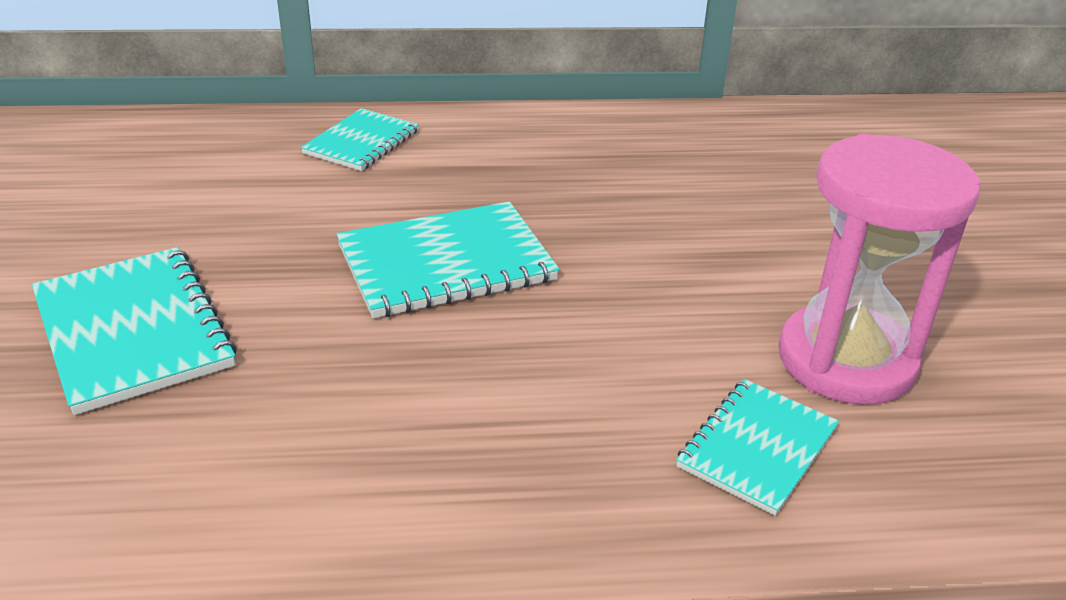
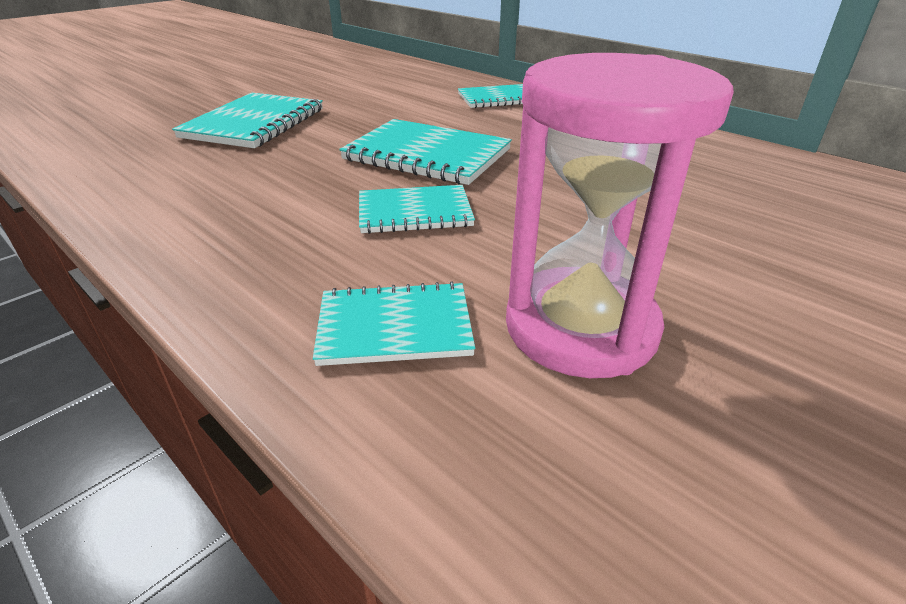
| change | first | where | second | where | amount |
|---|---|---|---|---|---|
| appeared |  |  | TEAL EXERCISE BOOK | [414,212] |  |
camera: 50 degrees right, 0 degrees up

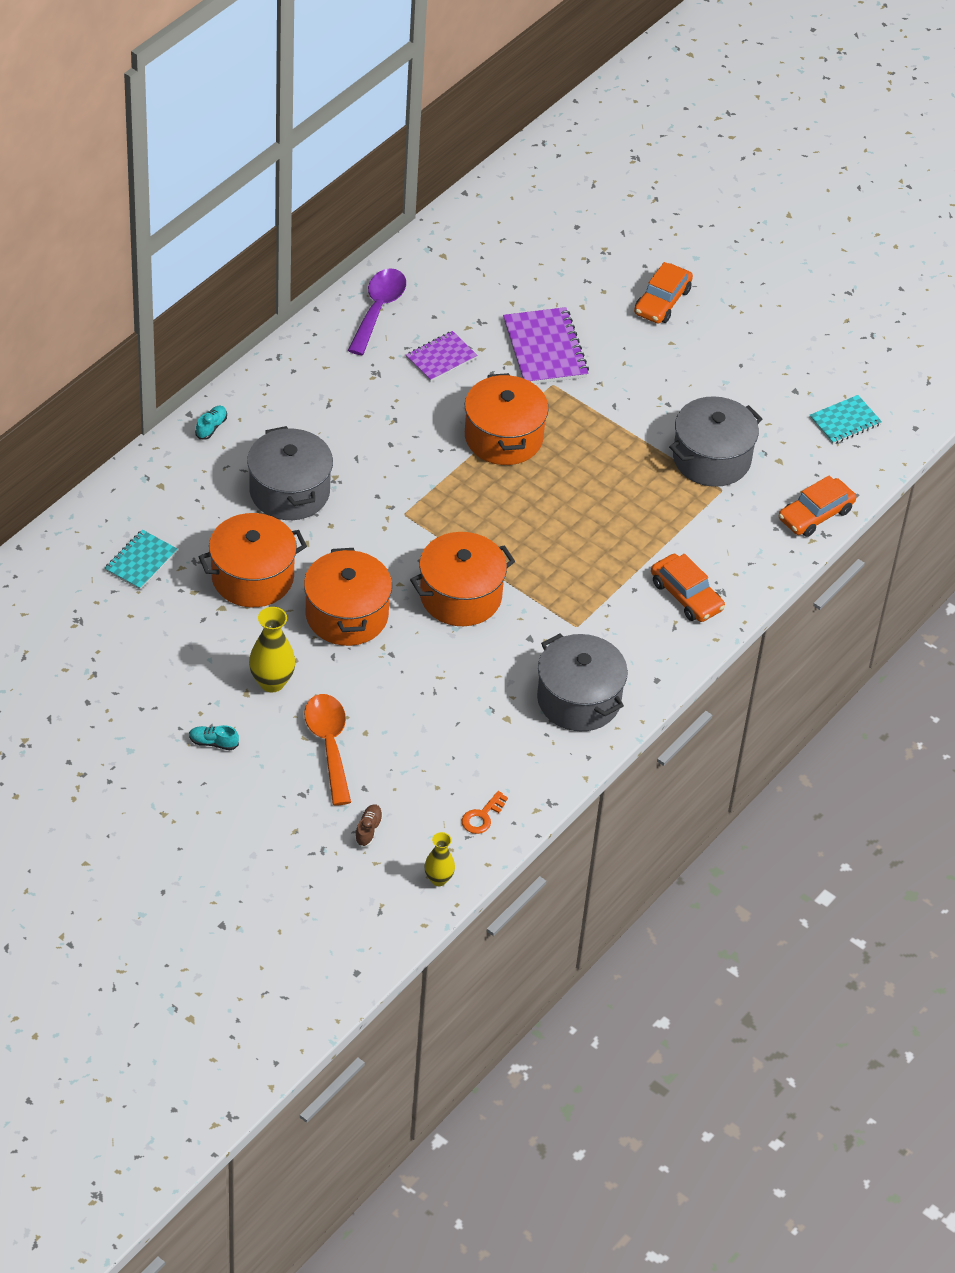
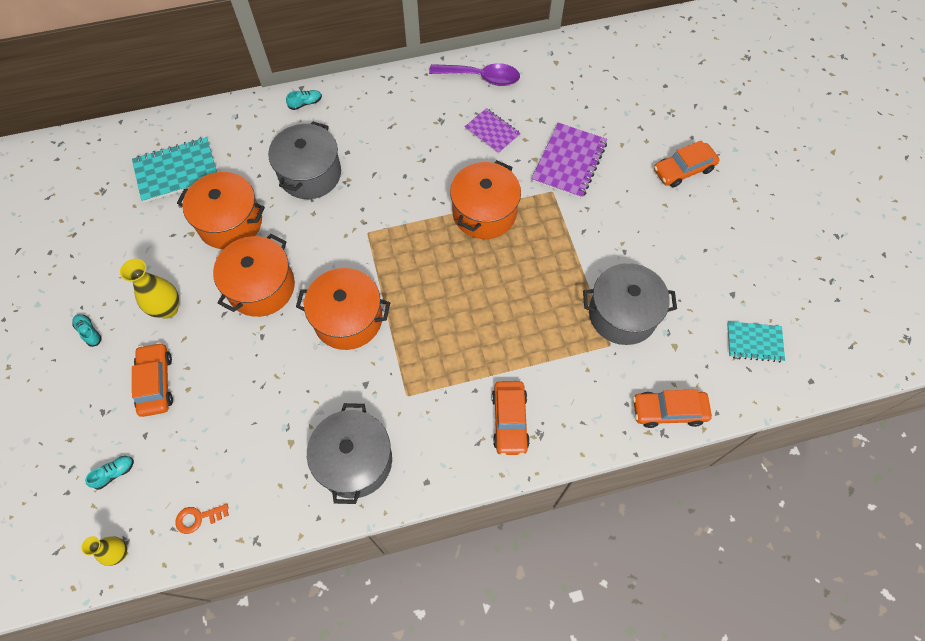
| change | first | where | second | where | amount |
|---|---|---|---|---|---|
| size | TEAL EXERCISE BOOK | [141,561] |  | [177,171] | x1.59 |
| exchanged | BRIGHT ORANGE TABLESPOON | [329,744] | BRIGHT ORANGE CAR | [156,383] |  |
| spun | VIOLET TABLESPOON | [378,309] |  | [481,77] | 45 degrees clockwise |
| colour | RUSSET SHOE | [368,830] | TEAL SHOE | [114,473] |  |
| spun | VIOLET EXERCISE BOOK | [441,358] |  | [492,132] | 45 degrees clockwise |
camera: 40 degrees right, 15 degrees up

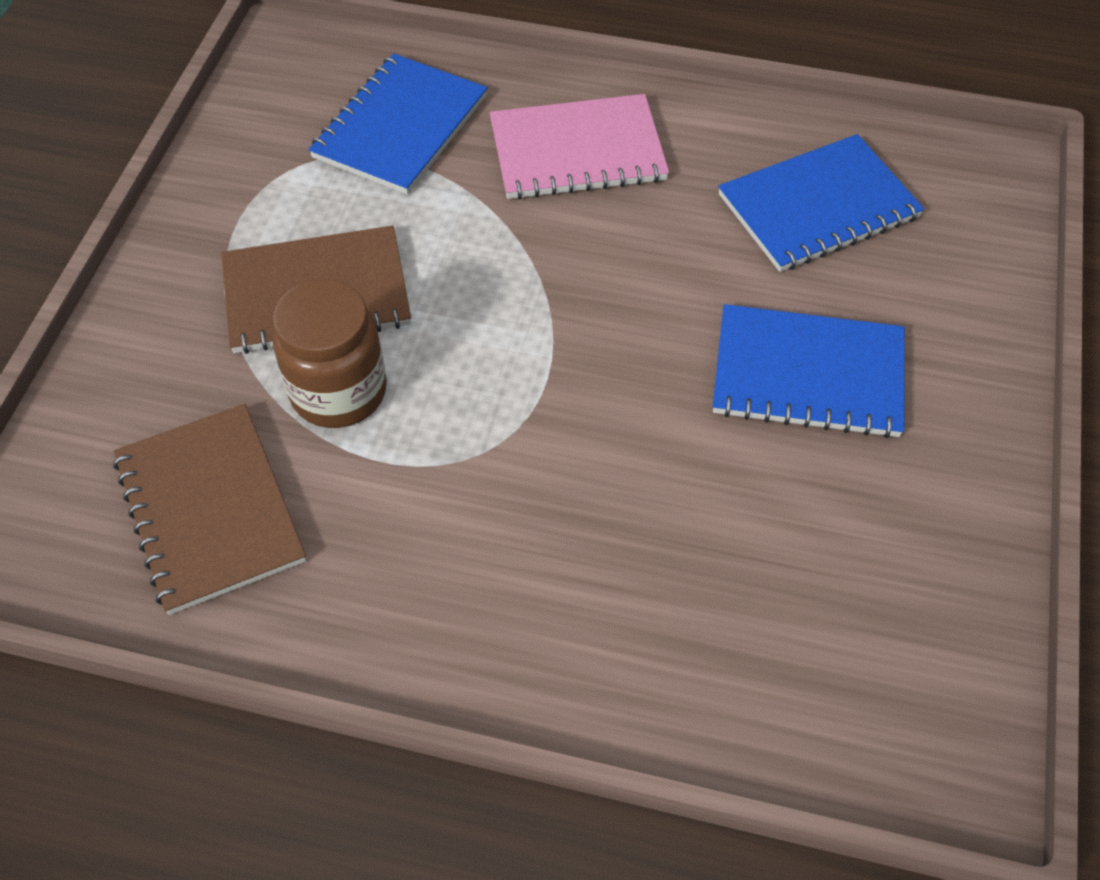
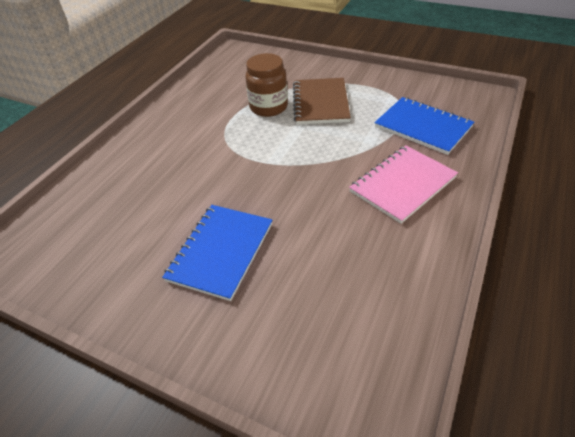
| change | first | where | second | where | amount |
|---|---|---|---|---|---|
| missing | RUSSET EXERCISE BOOK | [210,509] |  |  |  |
| spun | PINK EXERCISE BOOK | [577,151] |  | [403,185] | 45 degrees clockwise |
| missing | ROYAL BLUE EXERCISE BOOK | [818,206] |  |  |  |
camera: 105 degrees right, 10 degrees down

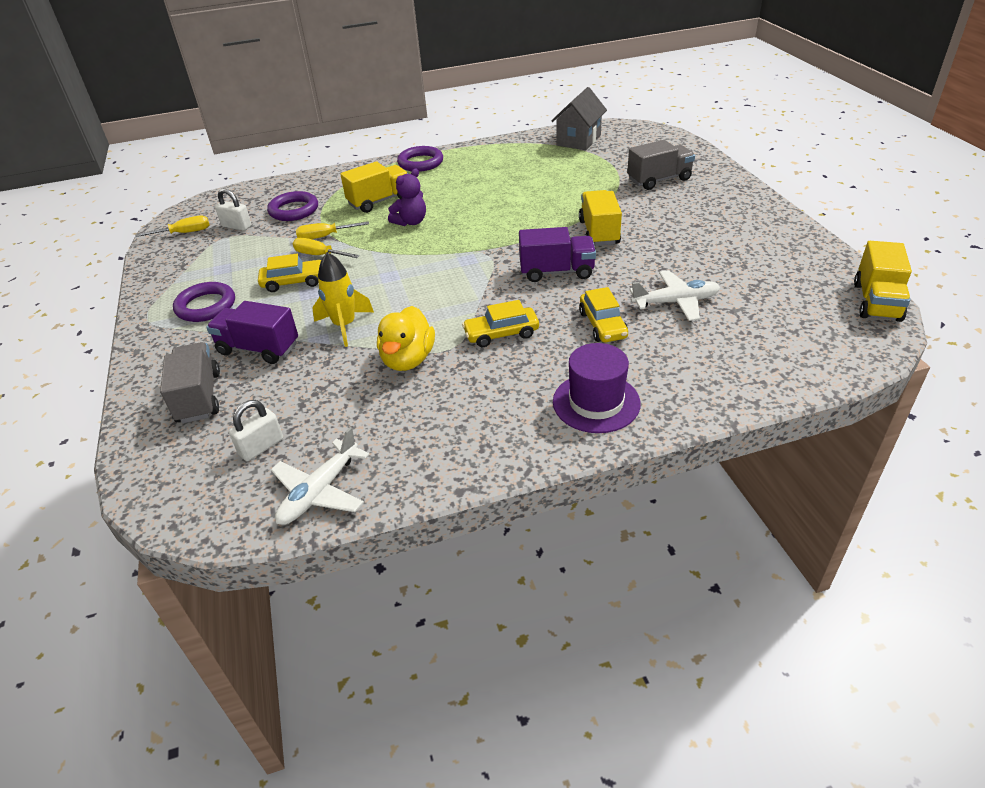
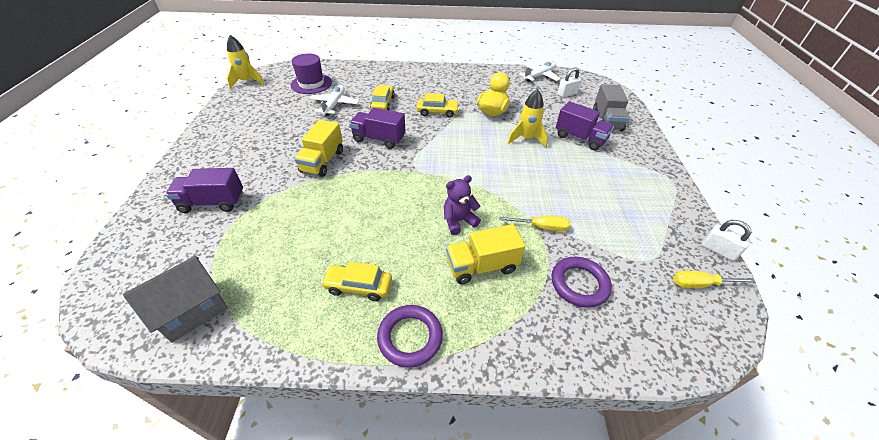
| change | first | where | second | where | amount |
|---|---|---|---|---|---|
| missing | VIOLET HOOP | [206,306] |  |  |  |
| relocated | SNOW-WHITE PADLOCK | [236,226] |  | [718,250] |  |
| relocated | GOLDEN CAR | [294,282] |  | [358,286] |  |
| missing | GOLDEN HAND SCREWDRIVER | [320,255] |  |  |  |
| relocated | VIOLET HAT | [596,402] |  | [311,84] |  |
| colour | ASH-GREY TOY TRUCK | [659,180] | VIOLET TOY TRUCK | [212,203] |  |
| spun | SNOW-WHITE AEROPLANE | [676,302] |  | [334,104] | 90 degrees clockwise |
| exchanged | GOLDEN TOY TRUCK | [876,302] | GOLDEN SPACESHIP | [247,82] |  |
camera: 165 degrees left, 5 degrees up

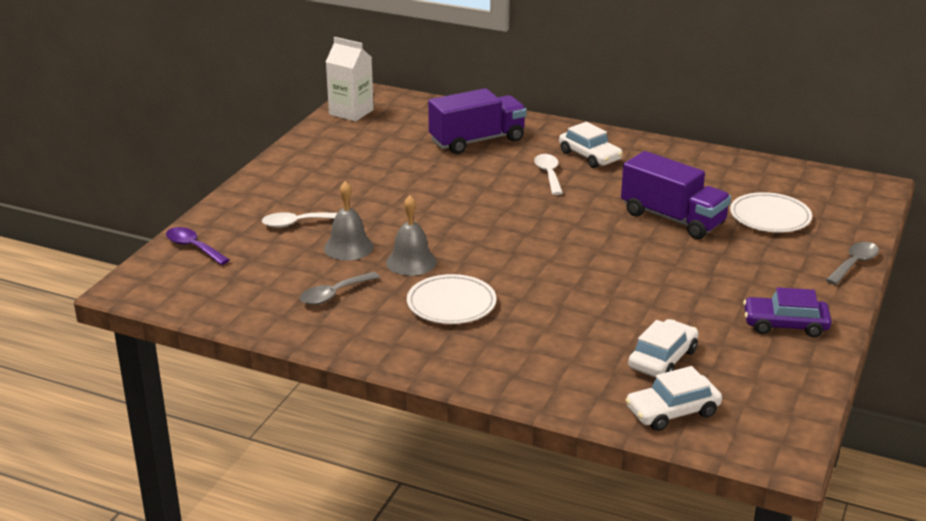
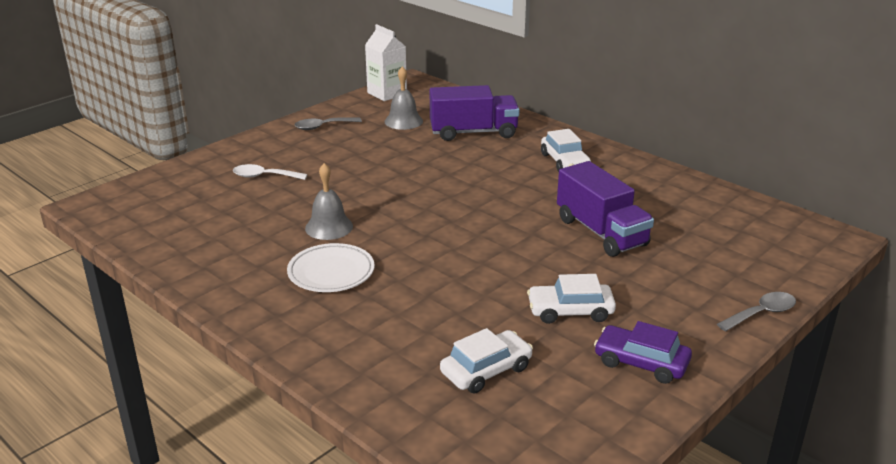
| change | first | where | second | where | amount |
|---|---|---|---|---|---|
| missing | VIOLET TABLESPOON | [193,247] |  |  |  |
| relocated | ASH-GREY TABLESPOON | [334,294] |  | [323,127] |  |
| relocated | ASH-GREY HAND BELL | [348,247] |  | [403,121] |  |
| missing | SNOW-WHITE TABLESPOON | [548,174] |  |  |  |
| relocated | SNOW-WHITE CAR | [672,411] |  | [570,311] |  |
| missing | SNOW-WHITE PLATE | [770,217] |  |  |  |
camera: 20 degrees right, 0 degrees up

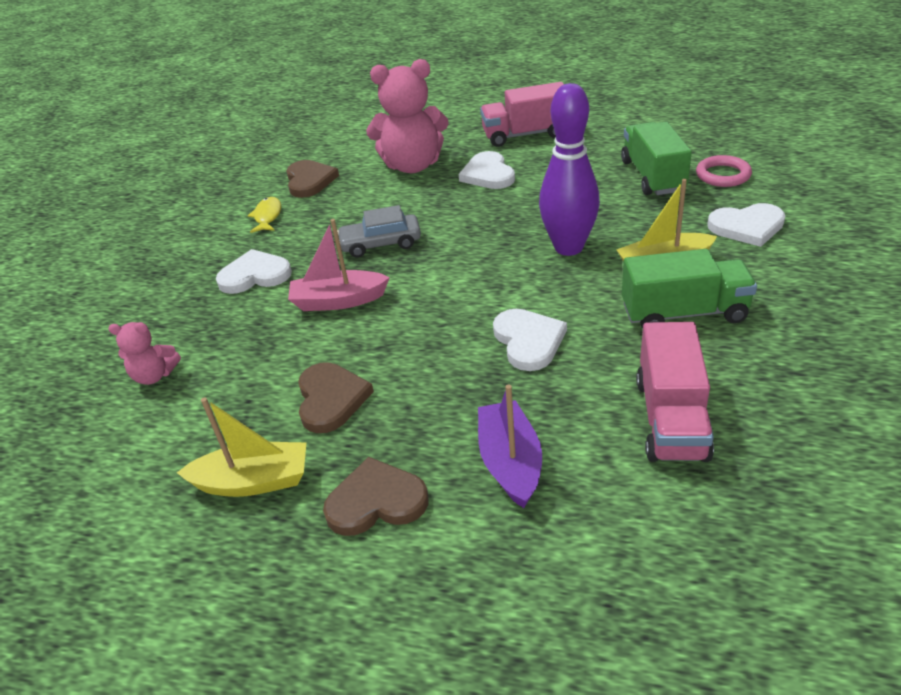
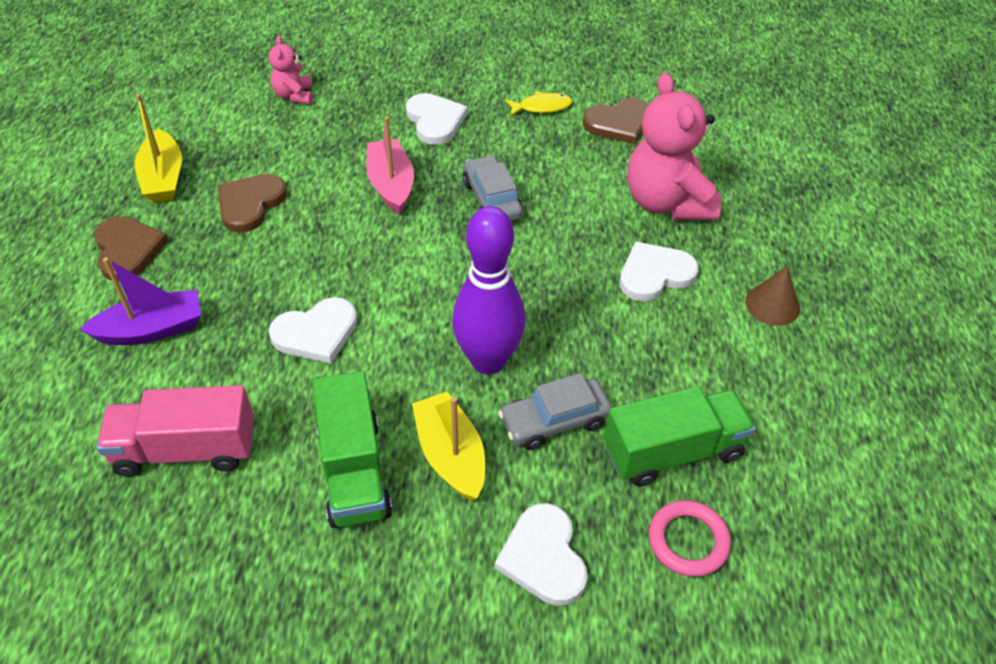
| change | first | where | second | where | amount |
|---|---|---|---|---|---|
| spun | RUSSET HEART SHAPE | [331,399] |  | [250,204] | 135 degrees clockwise |
| exchanged | PINK TOY TRUCK | [525,135] | RUSSET SOLID CONE | [772,305] |  |
| appeared |  |  | ASH-GREY CAR | [554,421] |  |
camera: 75 degrees right, 10 degrees up

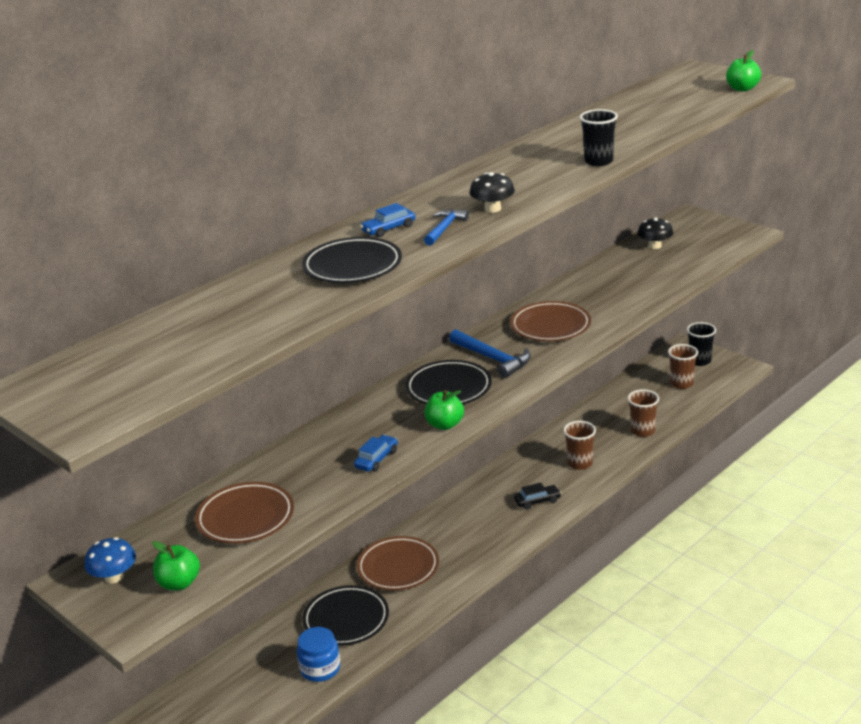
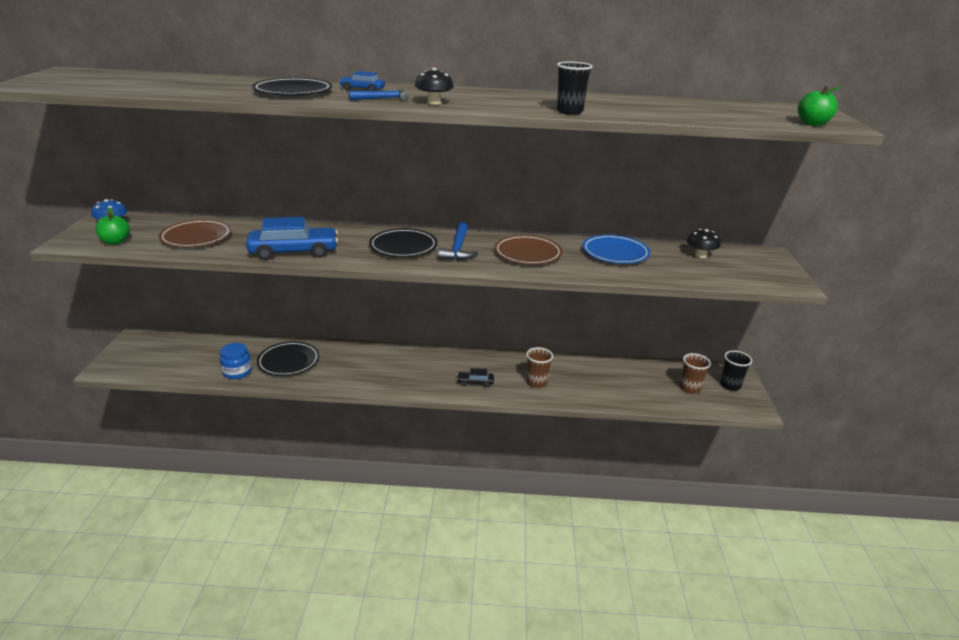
| change | first | where | second | where | amount |
|---|---|---|---|---|---|
| size | ROYAL BLUE CAR | [376,459] |  | [294,252] | x2.11 |
| missing | RUSSET PLATE | [398,567] |  |  |  |
| missing | EMERALD APPLE FRUIT | [445,425] |  |  |  |
| spun | JET-BLACK CAR | [537,501] |  | [475,382] | 150 degrees clockwise |
| missing | RUSSET TUMBLER | [642,431] |  |  |  |
| appeared |  |  | ROYAL BLUE PLATE | [615,253] |  |
camera: 45 degrees right, 0 degrees up

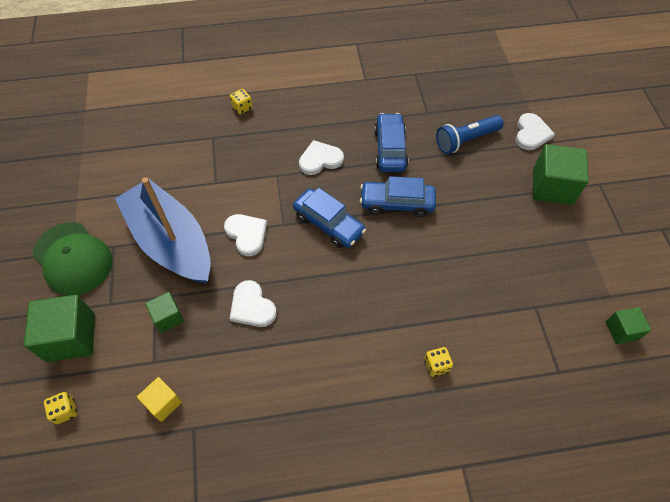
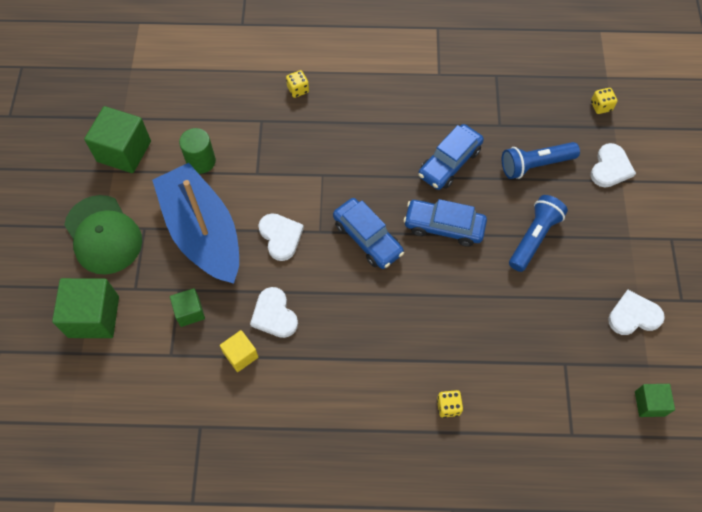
| change | first | where | second | where | amount |
|---|---|---|---|---|---|
| relocated | GOLDEN DIE | [65,411] |  | [601,106] |  |
| relocated | GOLDEN BLOCK | [163,403] |  | [241,355] |  |
| relocated | SNOW-WHITE HEART SHAPE | [320,159] |  | [633,315] |  |
| spun | ROYAL BLUE CAR | [390,149] |  | [449,163] | 150 degrees counterclockwise |
| relocated | EMERALD BLOCK | [552,187] |  | [124,151] |  |
| appeared |  |  | EMERALD CYLINDER | [201,161] |  |
| appeared |  |  | ROYAL BLUE POCKET TORCH | [534,237] |  |
camera: 10 degrees right, 5 degrees up

